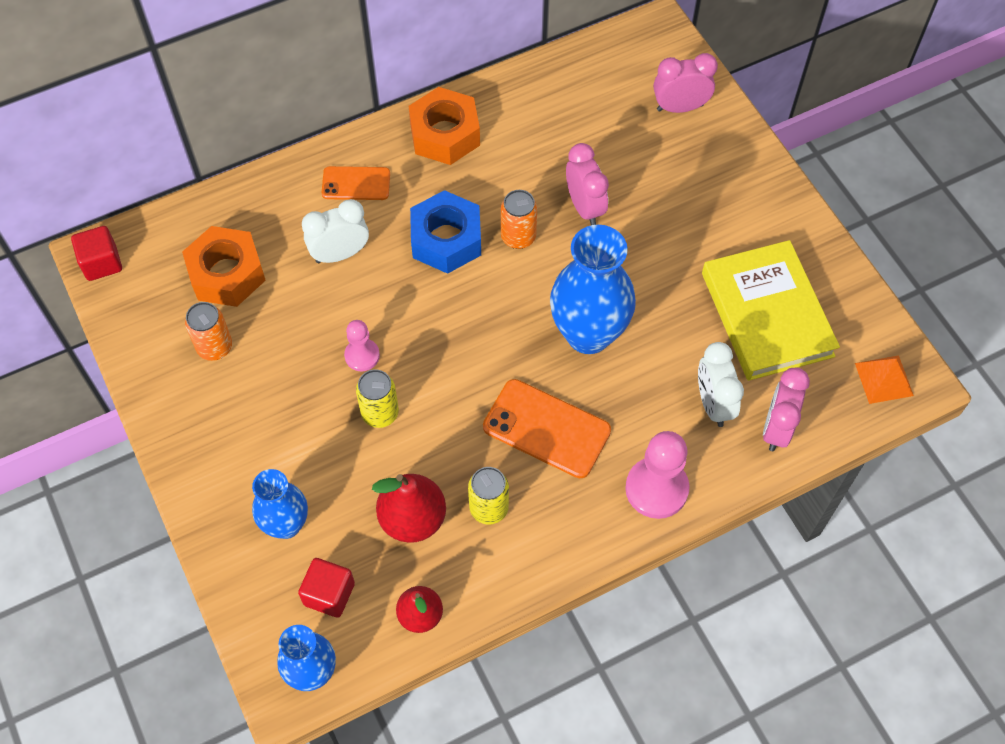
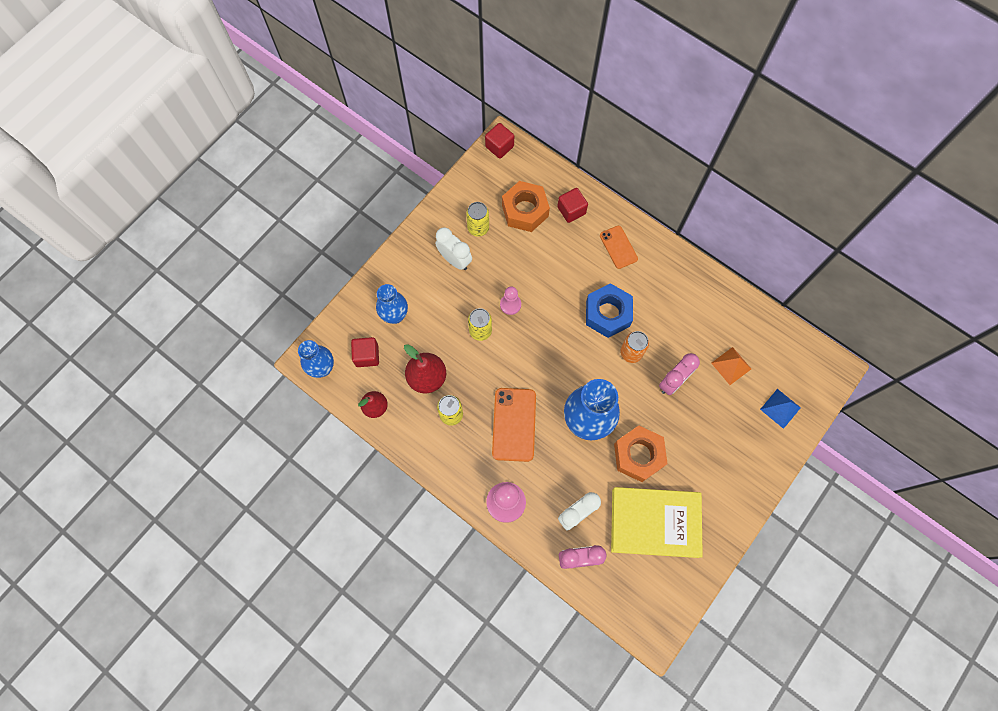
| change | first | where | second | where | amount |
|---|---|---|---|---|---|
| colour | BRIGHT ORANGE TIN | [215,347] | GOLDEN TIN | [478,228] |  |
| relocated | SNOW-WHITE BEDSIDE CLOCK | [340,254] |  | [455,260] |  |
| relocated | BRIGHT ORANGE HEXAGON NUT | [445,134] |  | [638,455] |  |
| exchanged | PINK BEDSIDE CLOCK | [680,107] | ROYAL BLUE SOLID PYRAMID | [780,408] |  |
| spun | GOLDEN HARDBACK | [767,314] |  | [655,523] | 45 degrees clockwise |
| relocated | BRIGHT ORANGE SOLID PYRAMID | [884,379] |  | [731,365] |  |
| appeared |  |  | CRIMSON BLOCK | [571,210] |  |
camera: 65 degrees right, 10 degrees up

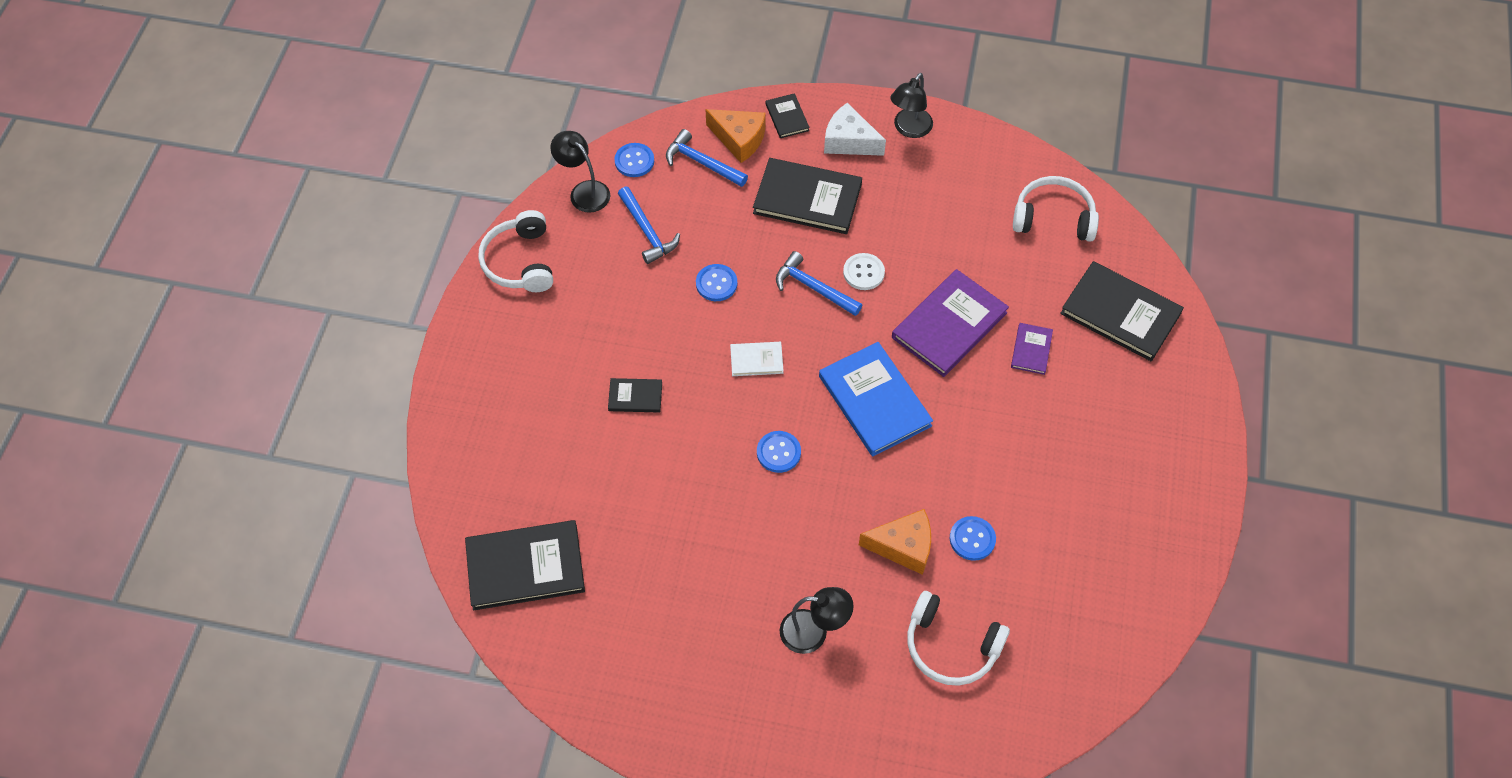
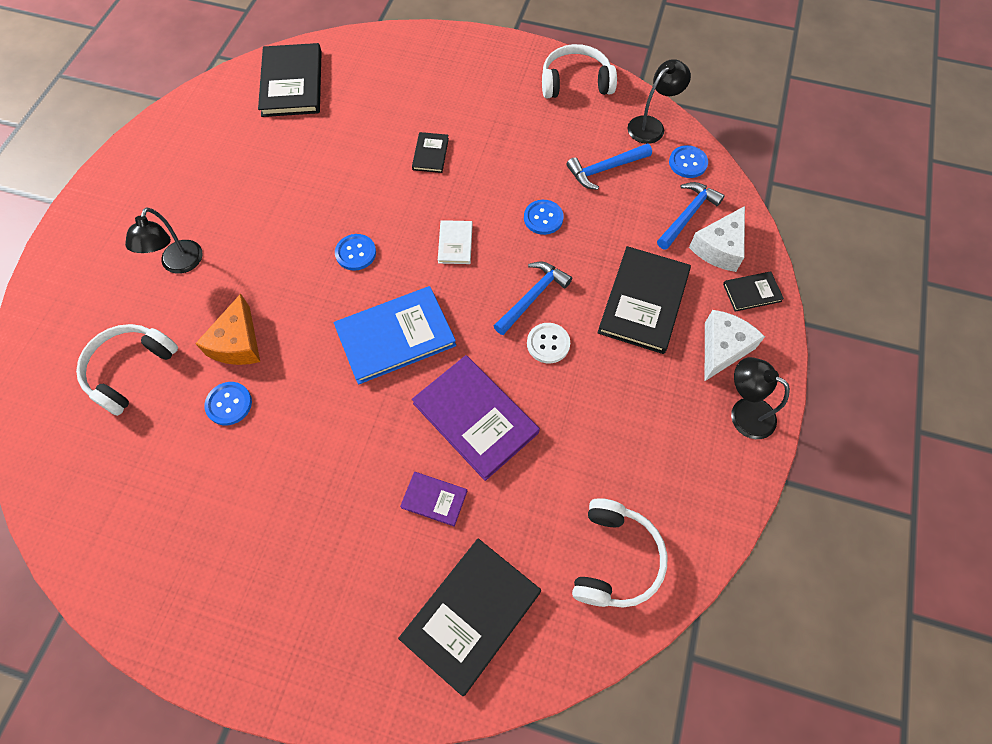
| change | first | where | second | where | amount |
|---|---|---|---|---|---|
| colour | BRIGHT ORANGE CHEESE | [739,139] | SNOW-WHITE CHEESE | [719,248] |  |
camera: 95 degrees right, 5 degrees up

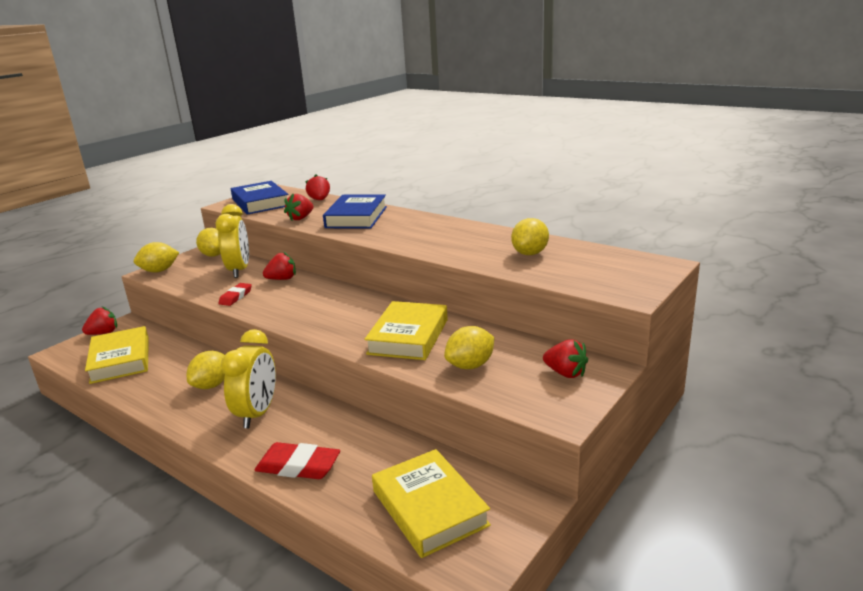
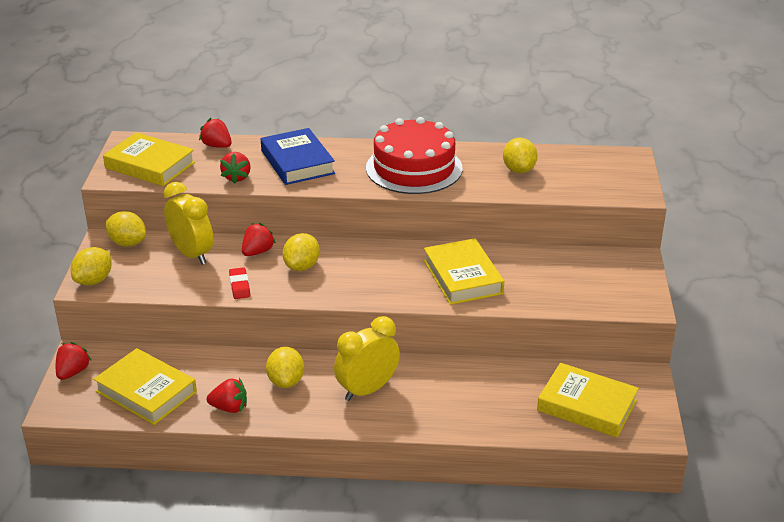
| change | first | where | second | where | amount |
|---|---|---|---|---|---|
| spun | GOLDEN BEDSIDE CLOCK | [257,413] |  | [367,390] | 105 degrees counterclockwise |
| colour | ROYAL BLUE HARDBACK | [260,203] | GOLDEN HARDBACK | [150,165] |  |
| missing | CRIMSON ERASER | [298,466] |  |  |  |
| relocated | GOLDEN CITRUS FRUIT | [470,365] |  | [302,266] |  |
| relocated | CRIMSON BERRY | [565,373] |  | [229,408] |  |
| appeared |  |  | CRIMSON LAYER CAKE | [414,168] |  |
camera: 35 degrees left, 10 degrees up

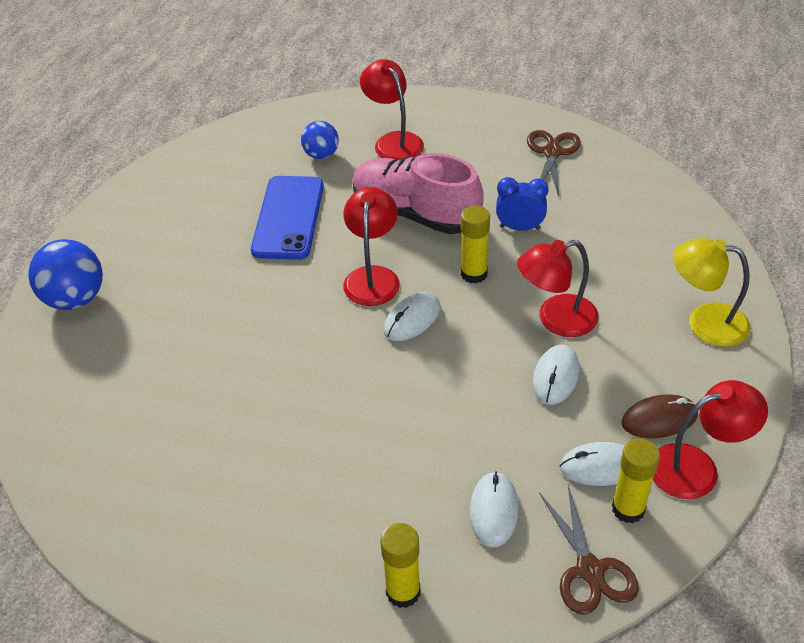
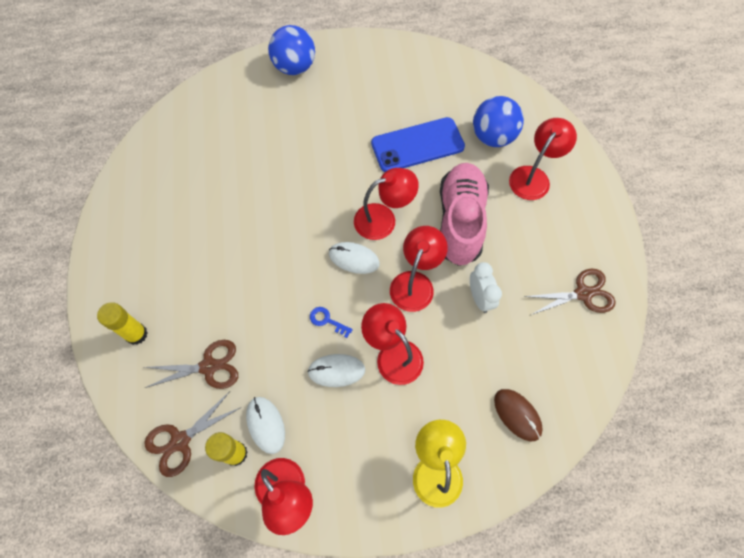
| change | first | where | second | where | amount |
|---|---|---|---|---|---|
| size | ROYAL BLUE PLAY BALL | [321,155] |  | [493,137] | x1.62 |
| exchanged | GOLDEN STICK OF GLUE | [474,274] | CRIMSON LAMP | [415,282] |  |
| exchanged | SNOW-WHITE COMPUTER MOUSE | [493,511] | RUSSET SCISSORS | [209,366] |  |
| colour | ROYAL BLUE BEDSIDE CLOCK | [520,228] | SNOW-WHITE BEDSIDE CLOCK | [480,298] |  |
| relocated | RUSSET COMPUTER MOUSE | [659,419] |  | [517,415] |  |
| appeared |  |  | ROYAL BLUE KEY | [327,320] |  |
camera: 65 degrees right, 20 degrees up

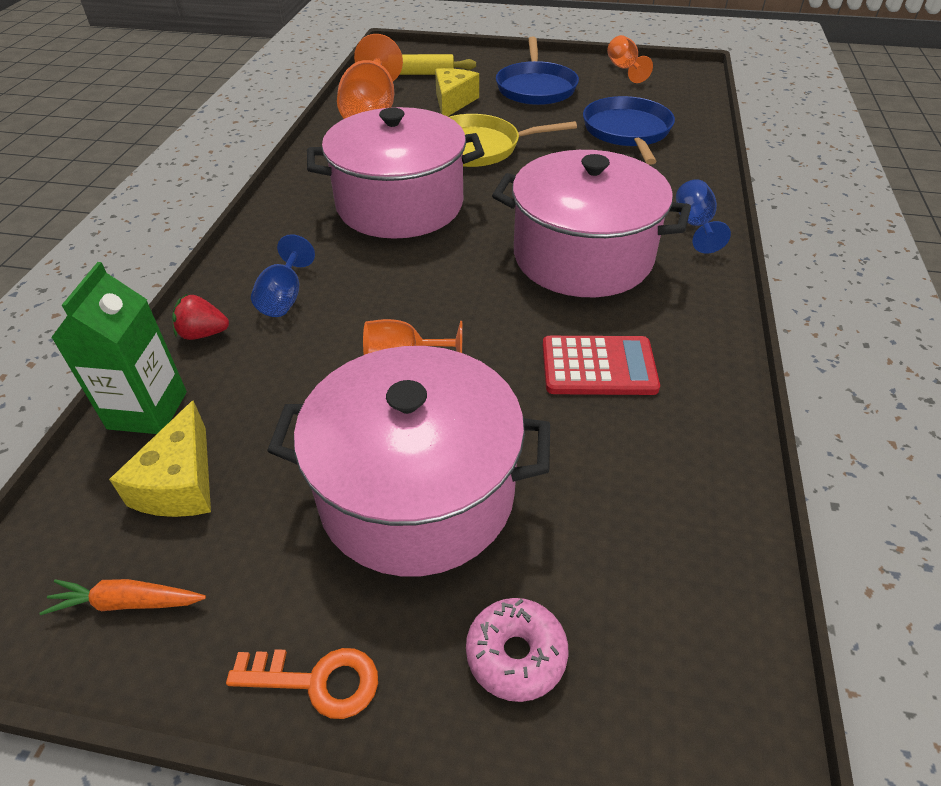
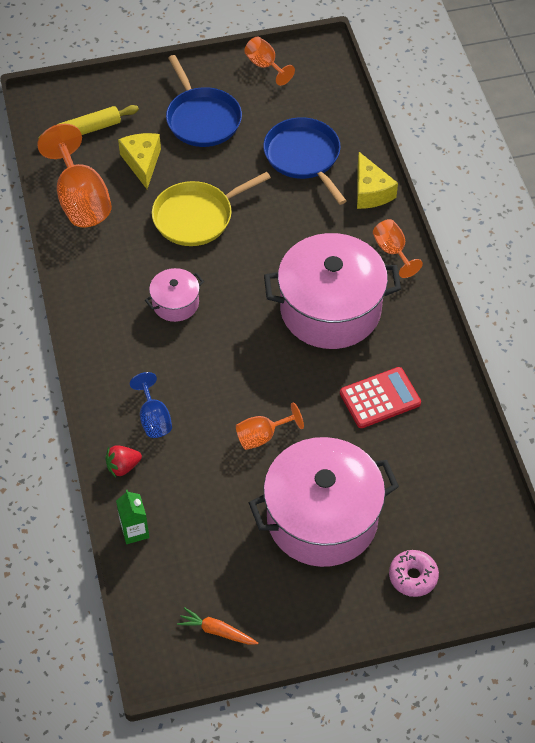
| change | first | where | second | where | amount |
|---|---|---|---|---|---|
| spun | BRIGHT ORANGE ROOT VEGETABLE | [127,602] |  | [217,631] | 45 degrees clockwise |
| size | EMERALD JUICE CARTON | [147,410] |  | [134,531] | x0.64 |
| relocated | GOLDEN CHEESE | [180,483] |  | [370,191] |  |
| missing | BRIGHT ORANGE KEY | [317,681] |  |  |  |
| size | PINK POT | [400,205] |  | [175,303] | x0.47 |
| colour | ROYAL BLUE WINE GLASS | [695,225] | BRIGHT ORANGE WINE GLASS | [392,251] |  |
camera: 25 degrees left, 10 degrees up

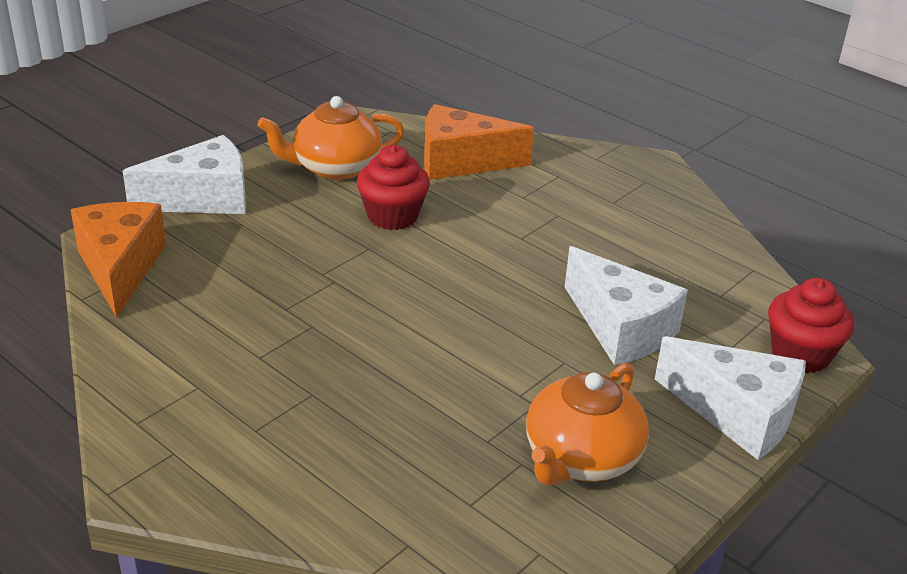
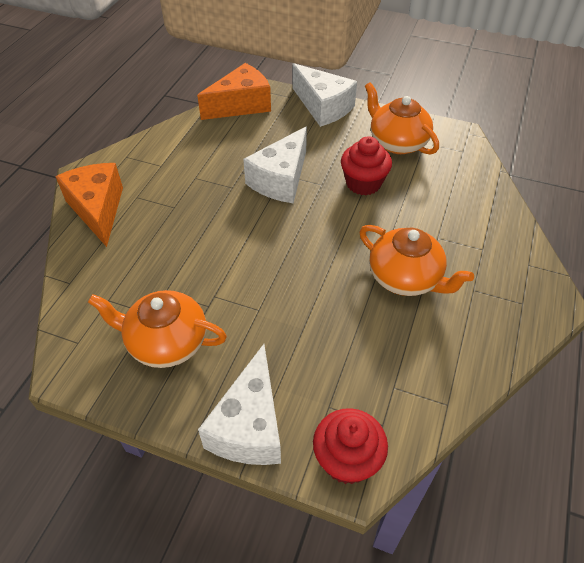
| change | first | where | second | where | amount |
|---|---|---|---|---|---|
| relocated | BRIGHT ORANGE CHEESE | [461,161] |  | [98,209] |  |
| relocated | SNOW-WHITE CHEESE | [620,328] |  | [280,180] |  |
| appeared |  |  | BRIGHT ORANGE TEAPOT | [406,278] |  |
camera: 70 degrees right, 15 degrees up

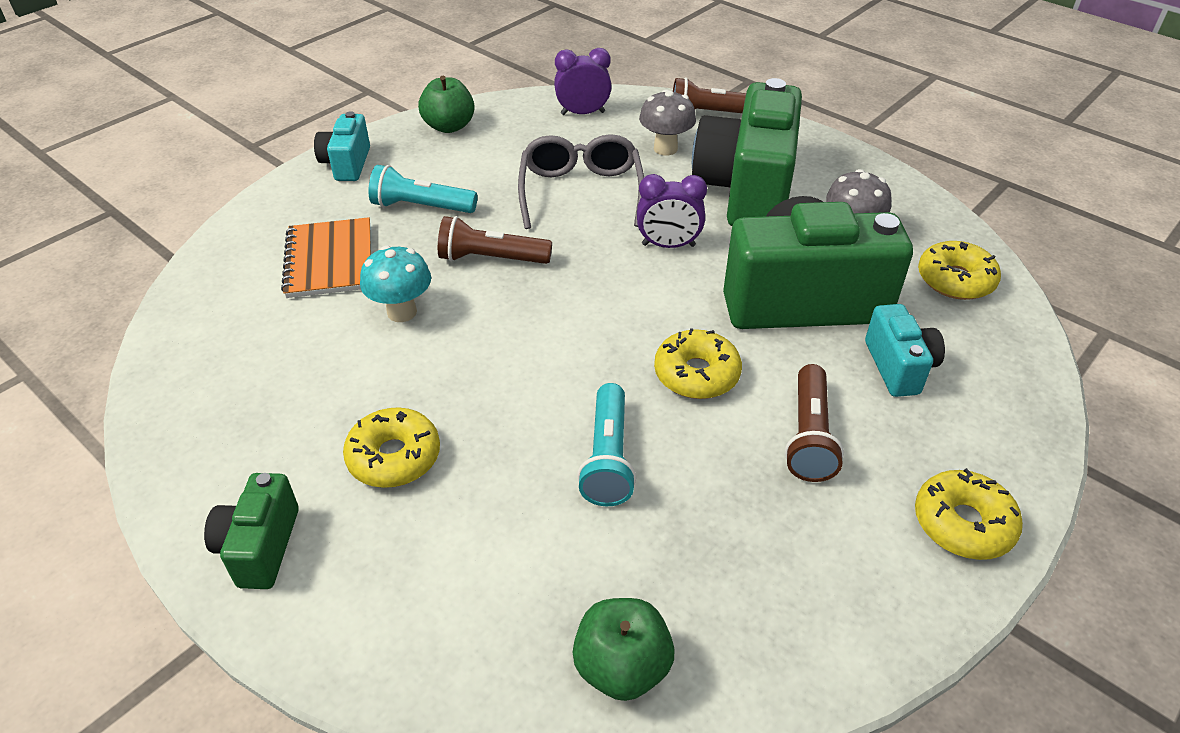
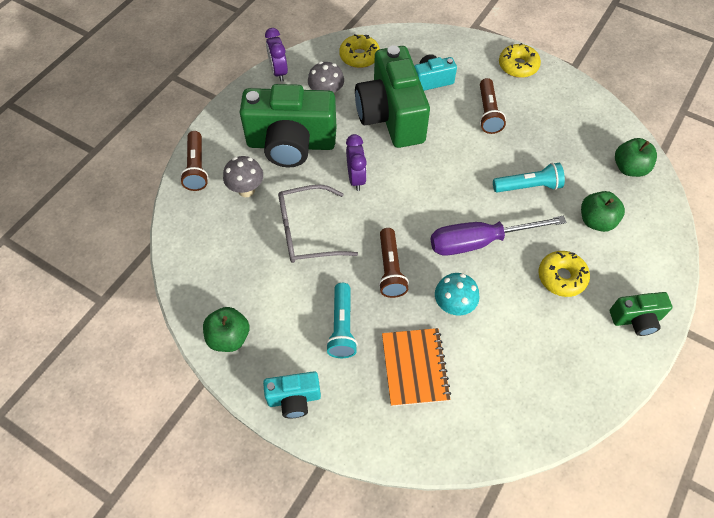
| change | first | where | second | where | amount |
|---|---|---|---|---|---|
| spun | BRIGHT ORANGE EXERCISE BOOK | [330,260] |  | [415,367] | 75 degrees counterclockwise |
| relocated | VIOLET BEDSIDE CLOCK | [583,113] |  | [279,72] |  |
| missing | GOLDEN GLAZED DONUT | [696,374] |  |  |  |
| spun | RUSSET POCKET TORCH | [809,436] |  | [488,113] | 90 degrees clockwise |
| appeared |  |  | VIOLET HAND SCREWDRIVER | [479,242] |  |
| appeared |  |  | EMERALD APPLE FRUIT | [596,221] |  |
camera: 100 degrees left, 15 degrees up

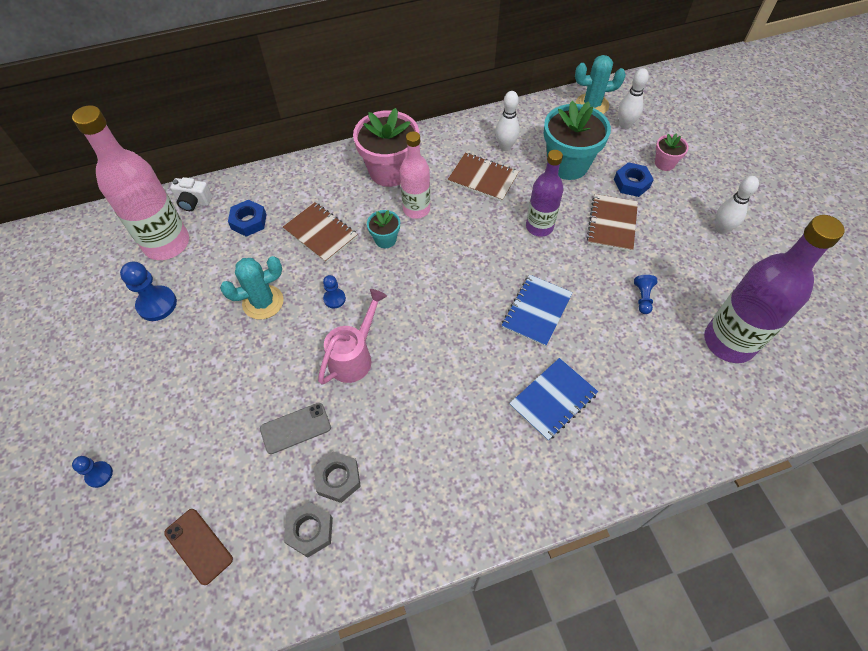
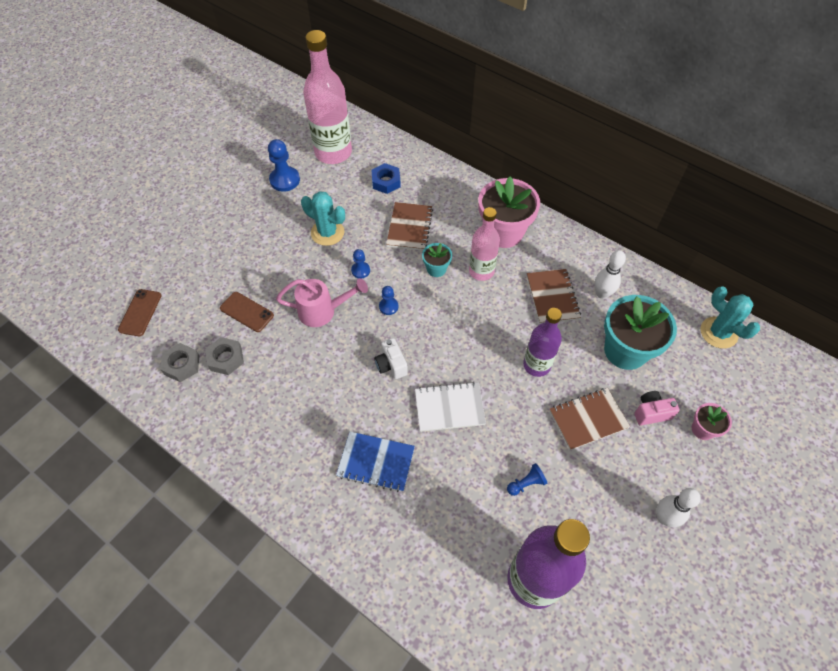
| change | first | where | second | where | amount |
|---|---|---|---|---|---|
| relocated | ROYAL BLUE CHESS PAWN | [99,474] |  | [388,306] |  |
| relocated | SNOW-WHITE PHOTO CAMERA | [194,202] |  | [391,365] |  |
| colour | ASH-GREY SMARTPHONE | [295,428] | RUSSET SMARTPHONE | [247,312] |  |
| colour | ROYAL BLUE EXERCISE BOOK | [536,311] | SNOW-WHITE EXERCISE BOOK | [449,408] |  |
| exchanged | ROYAL BLUE HEXAGON NUT | [631,183] | PINK PHOTO CAMERA | [651,413] |  |
| missing | SNOW-WHITE SKITTLE | [625,125] |  |  |  |
camera: 55 degrees right, 0 degrees up

